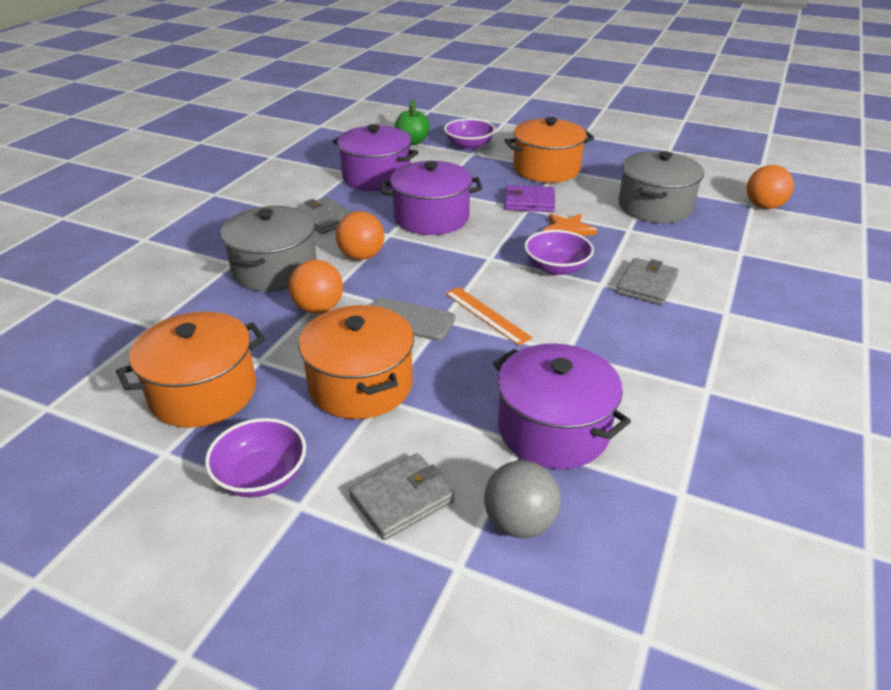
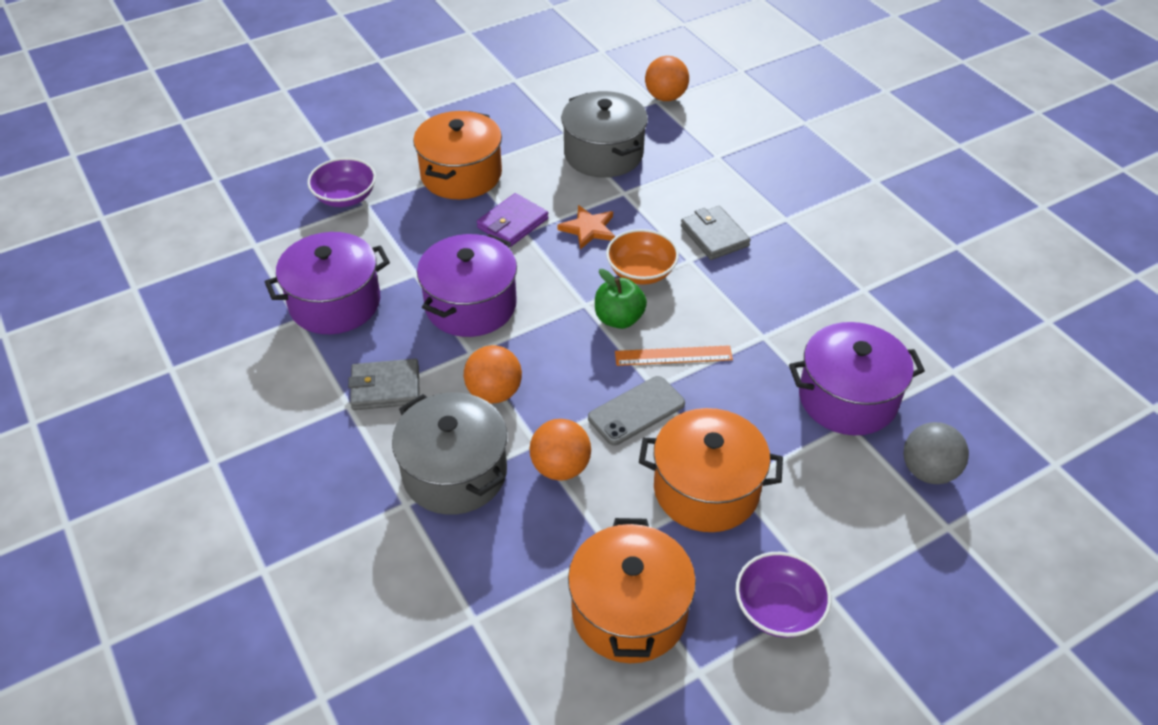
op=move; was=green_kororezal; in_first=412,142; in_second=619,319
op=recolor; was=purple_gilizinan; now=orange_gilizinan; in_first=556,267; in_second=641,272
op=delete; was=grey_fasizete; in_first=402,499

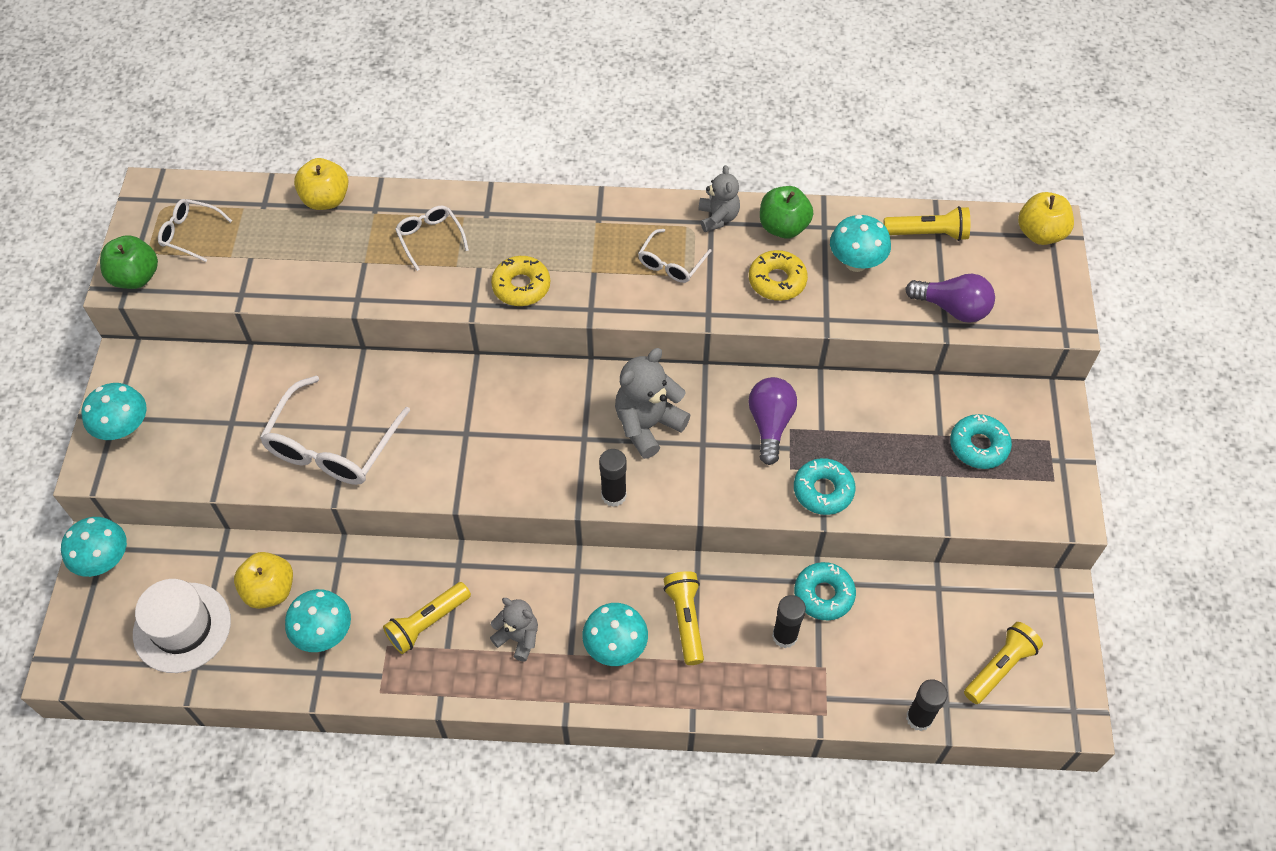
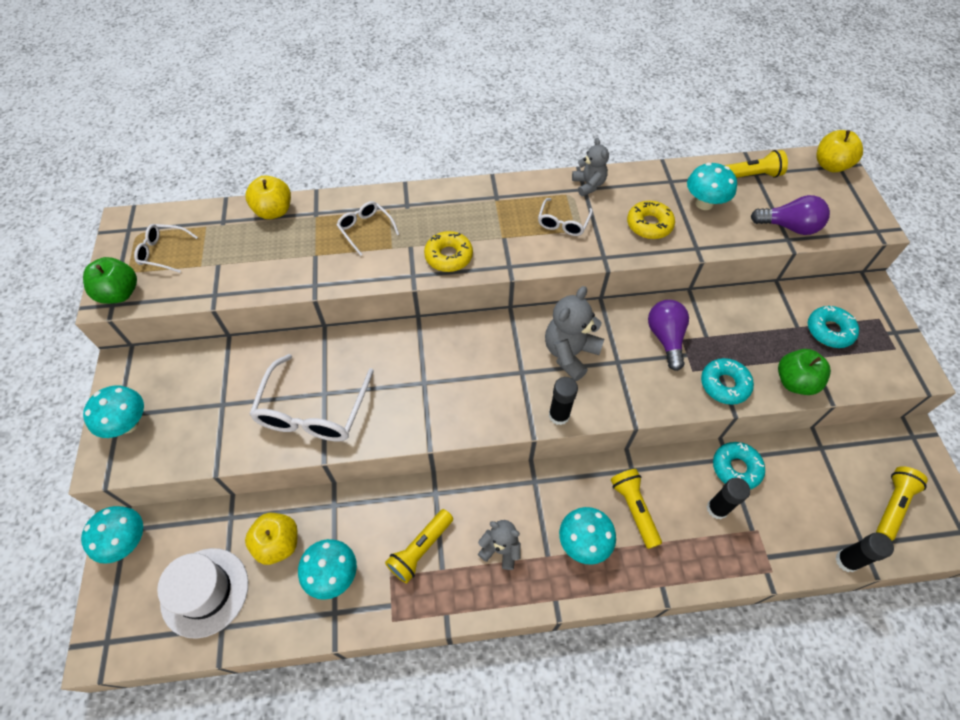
op=move; was=green_kororezal; in_first=783,227; in_second=794,382

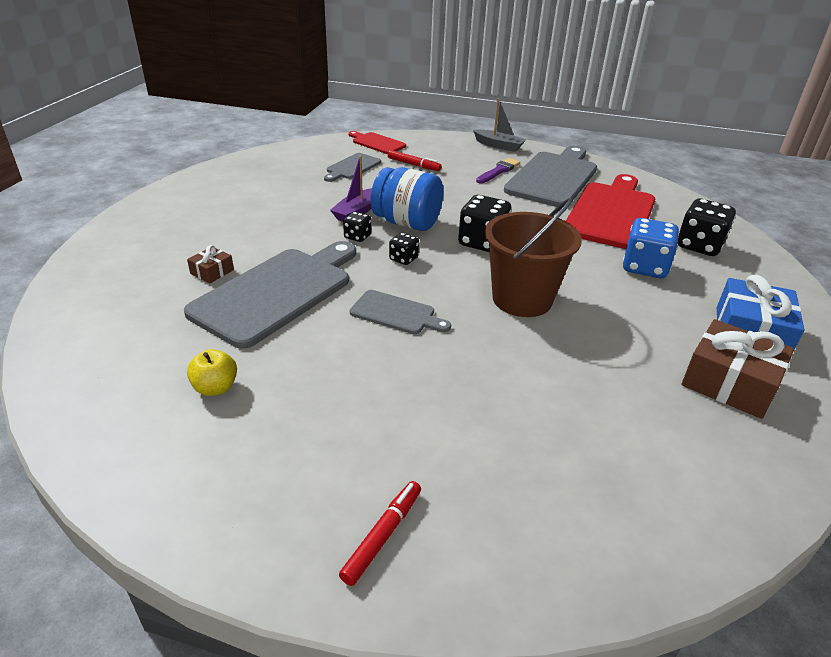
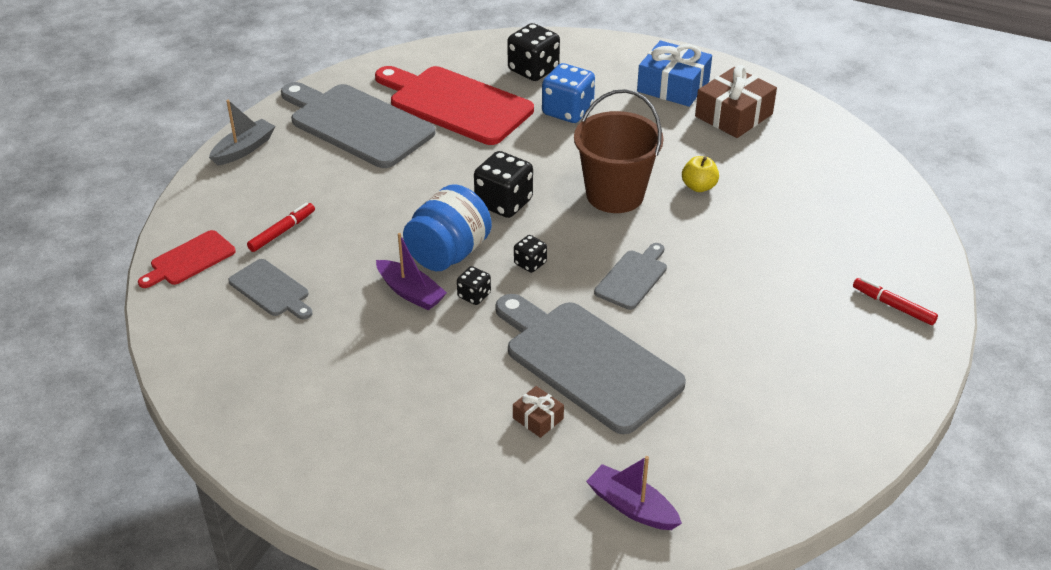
op=delete; was=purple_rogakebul; in_first=498,171
op=move; was=yellow_kororezal; in_first=215,388; in_second=699,187
op=insert; now=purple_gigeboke; in_second=631,507

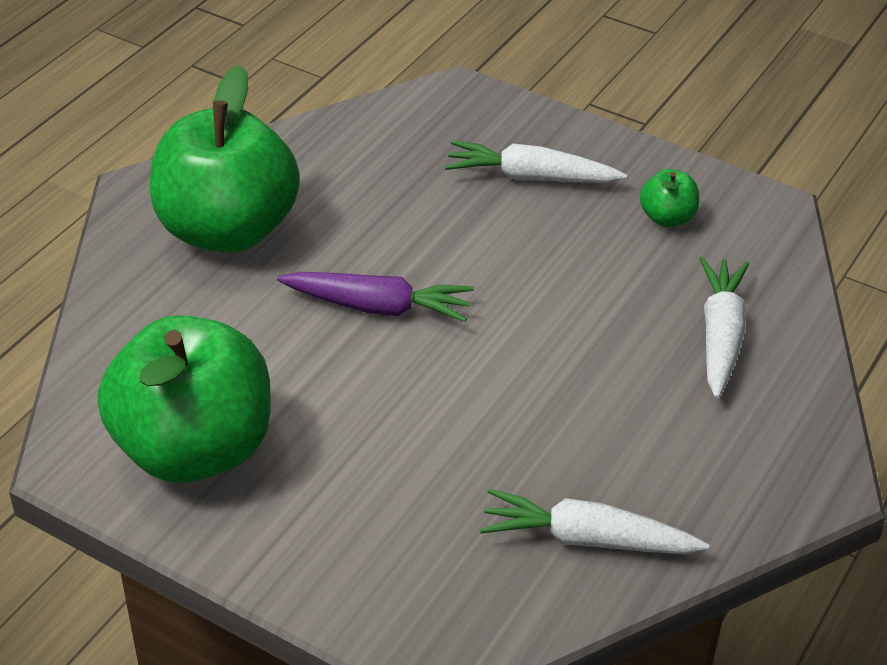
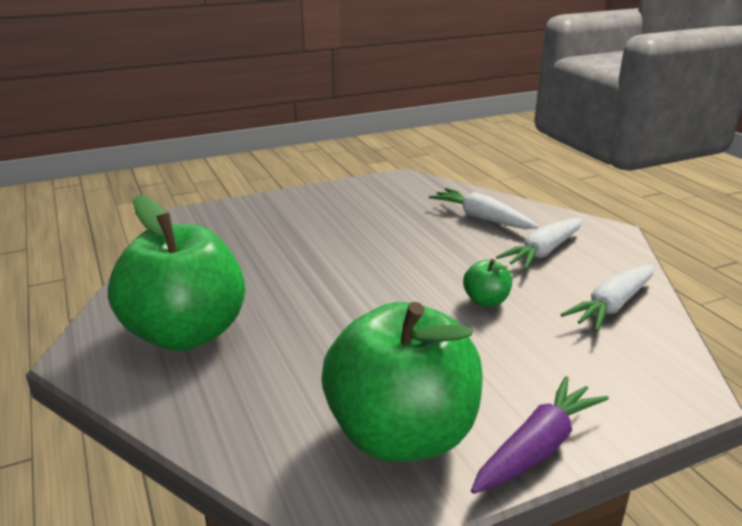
op=move; was=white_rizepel; in_first=530,177; in_second=543,252
op=move; was=green_kororezal; in_first=667,218; in_second=486,301
op=move; was=purple_rizepel; in_first=378,307; in_second=537,447

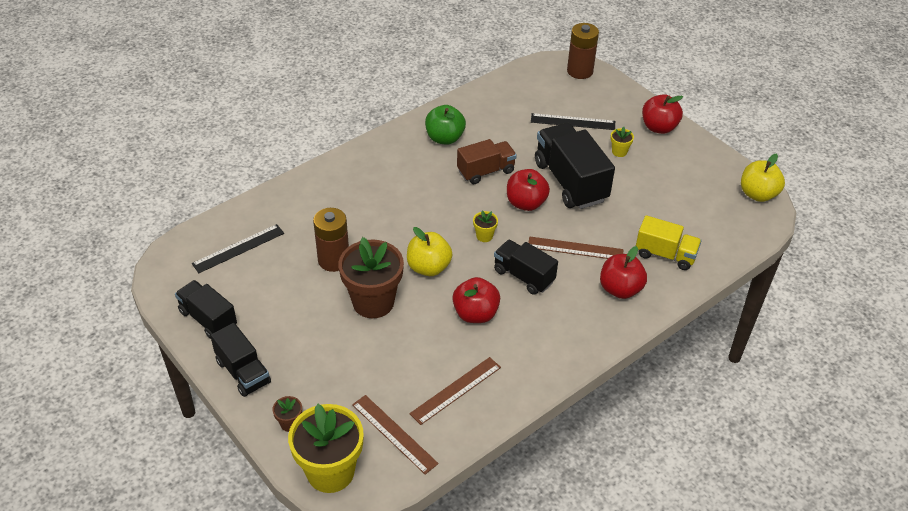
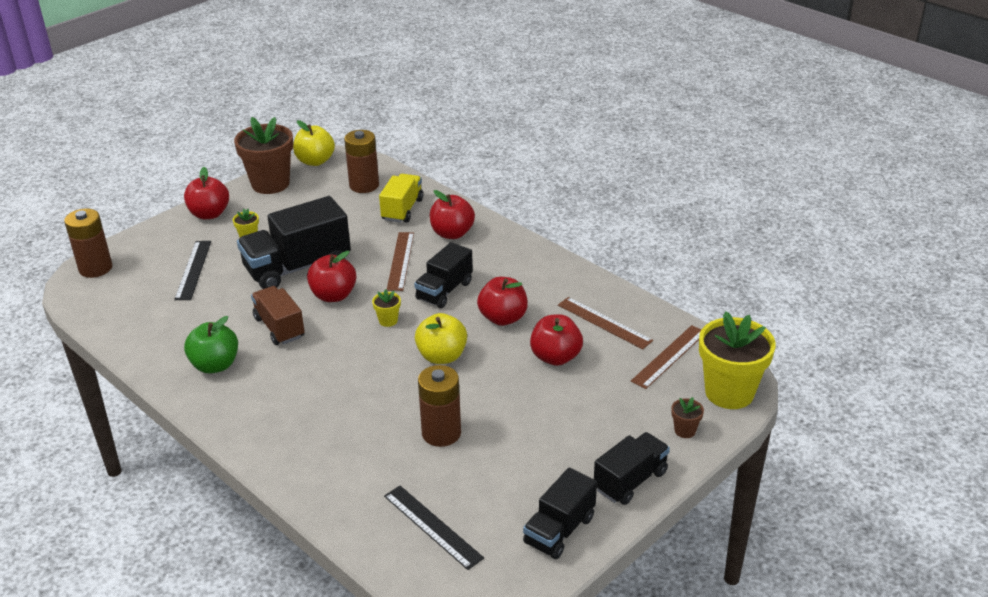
op=move; was=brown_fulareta; in_first=373,302; in_second=270,184
op=insert; now=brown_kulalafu; in_second=364,185
op=insert; now=red_kororezal; in_second=555,357

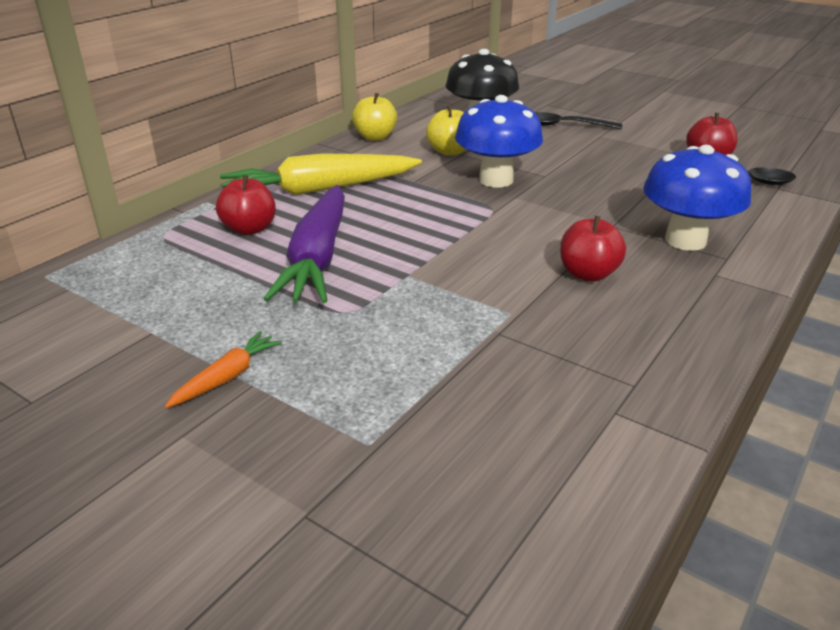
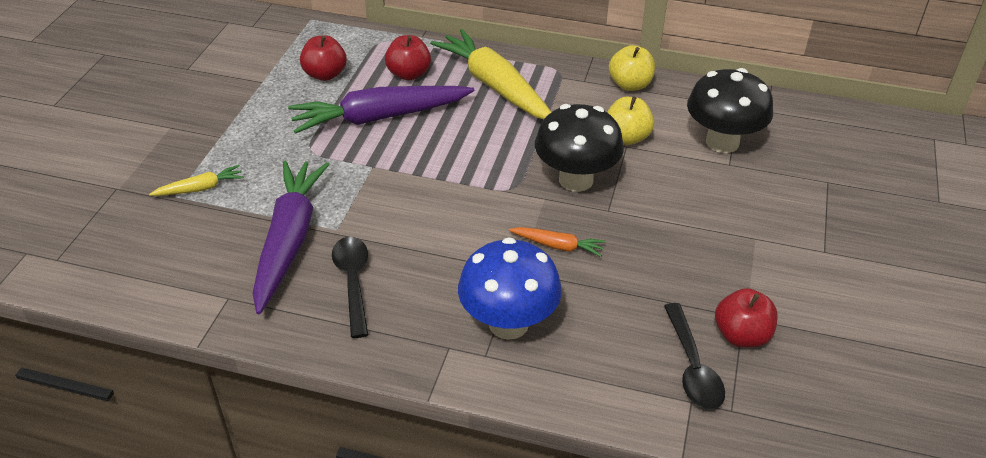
op=recolor; was=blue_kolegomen; now=black_kolegomen; in_first=496,180; in_second=576,180
op=move; was=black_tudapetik; in_first=564,126; in_second=353,282
op=move; was=red_kororezal; in_first=588,274; in_second=325,74
op=move; was=orange_rizepel; in_first=227,377; in_second=558,246
op=insert; now=purple_rizepel; in_second=289,240
op=insert; now=yellow_rizepel; in_second=200,188

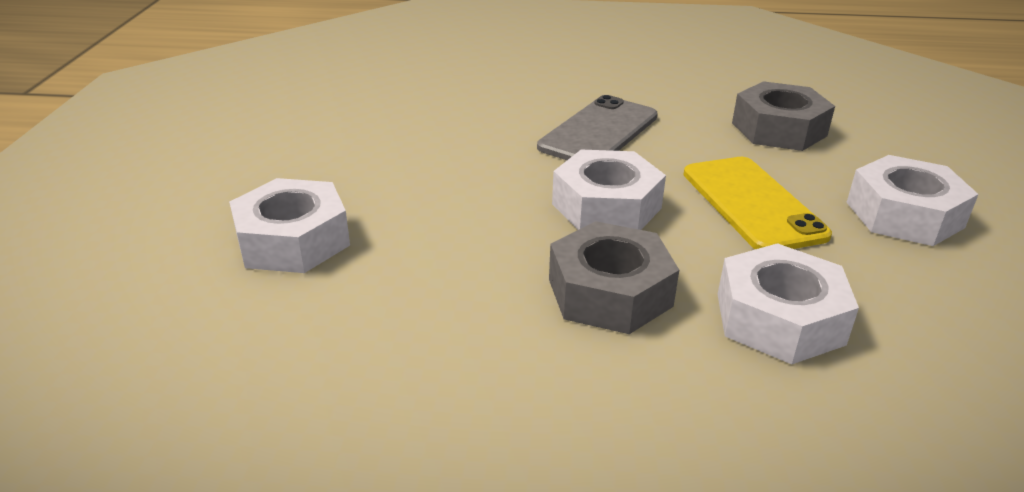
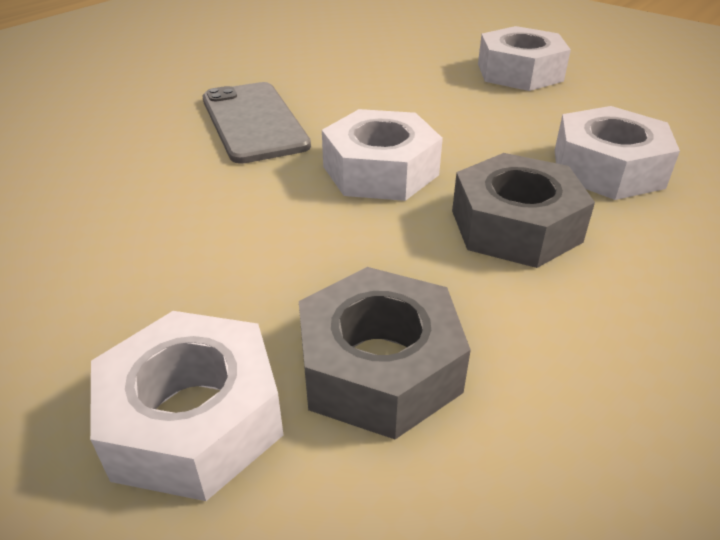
op=move; was=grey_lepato; in_first=779,129; in_second=379,367
op=delete; was=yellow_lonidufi; in_first=752,204

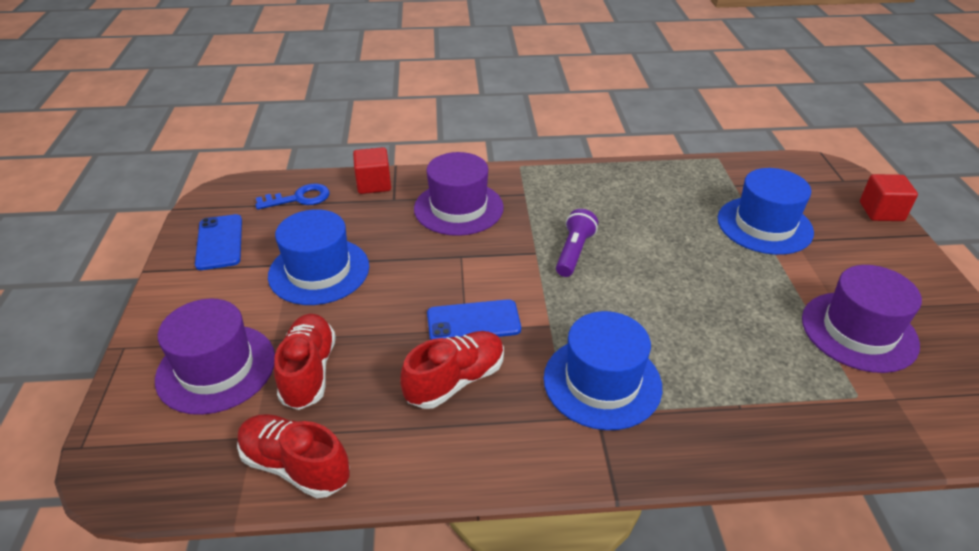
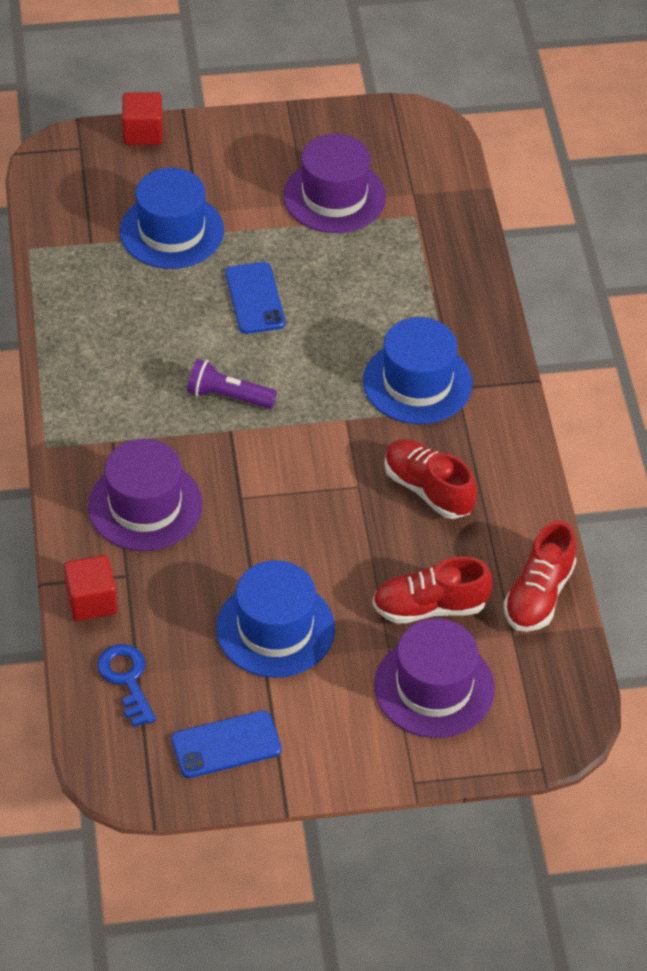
op=move; was=blue_lonidufi; in_first=473,322; in_second=255,298

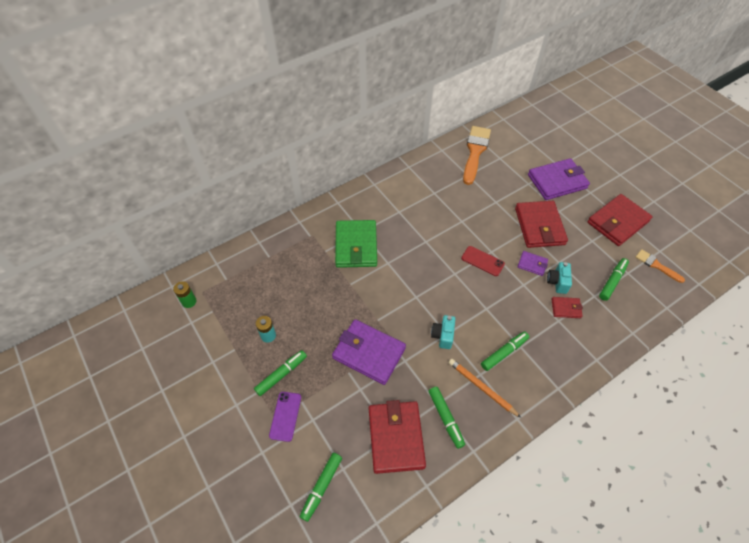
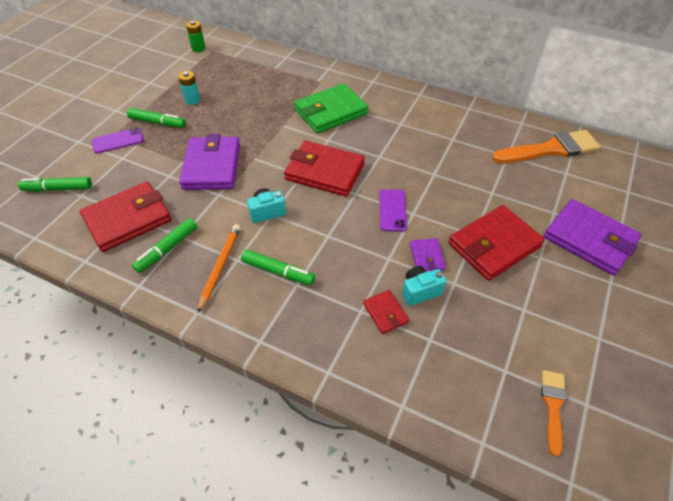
op=move; was=red_fasizete; in_first=617,222; in_second=324,172
op=recolor; was=red_lonidufi; now=purple_lonidufi; in_first=482,261; in_second=392,210
op=delete; was=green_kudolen; in_first=612,281

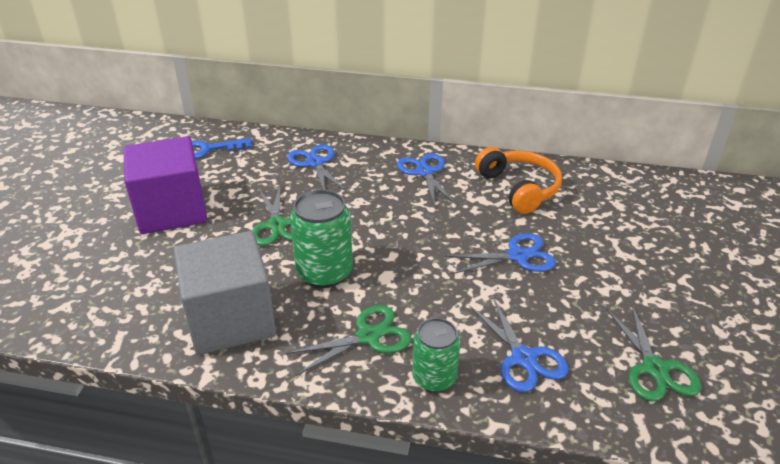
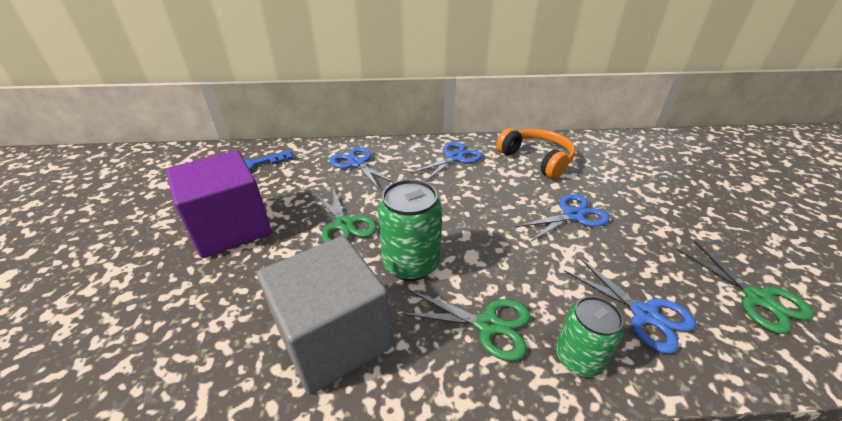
op=rotate; was=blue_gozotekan; in_first=425,172; in_second=454,158; clockwise=75
op=rotate; was=green_gozotekan; in_first=368,336; in_second=487,325; clockwise=60

